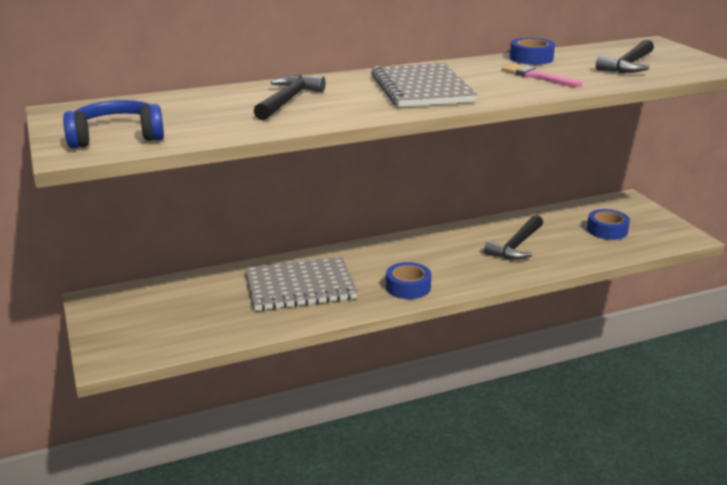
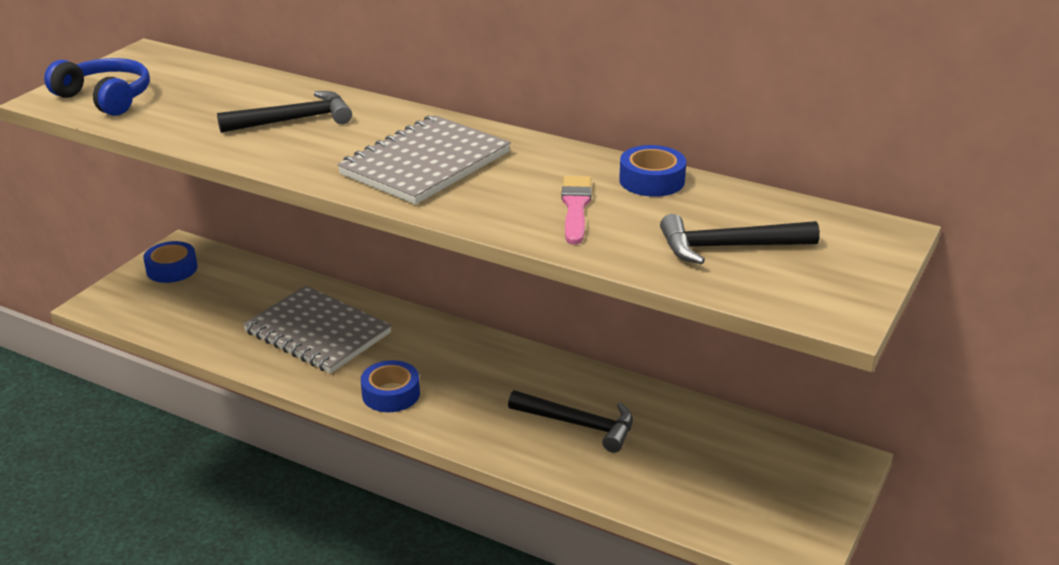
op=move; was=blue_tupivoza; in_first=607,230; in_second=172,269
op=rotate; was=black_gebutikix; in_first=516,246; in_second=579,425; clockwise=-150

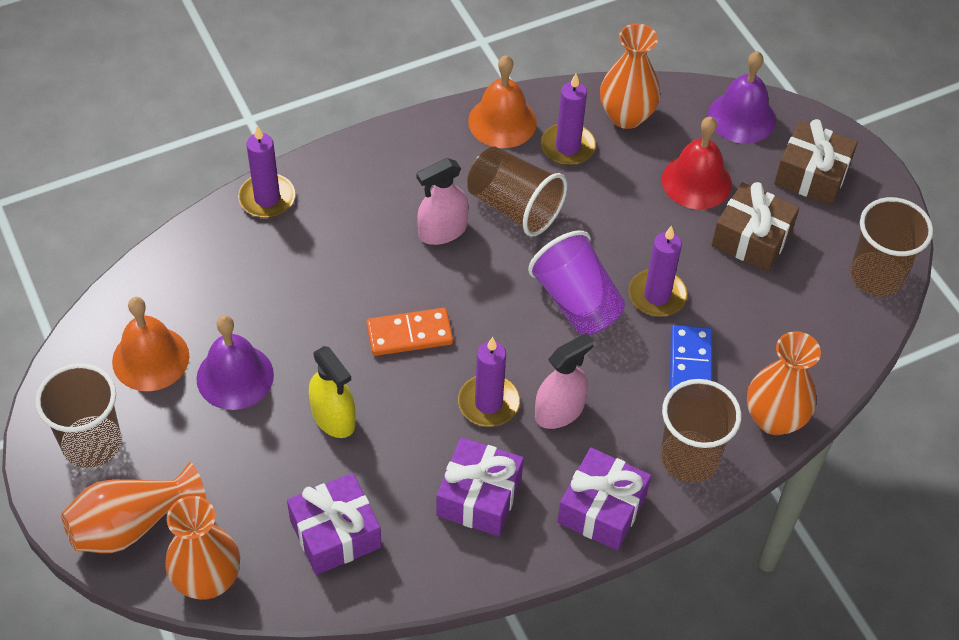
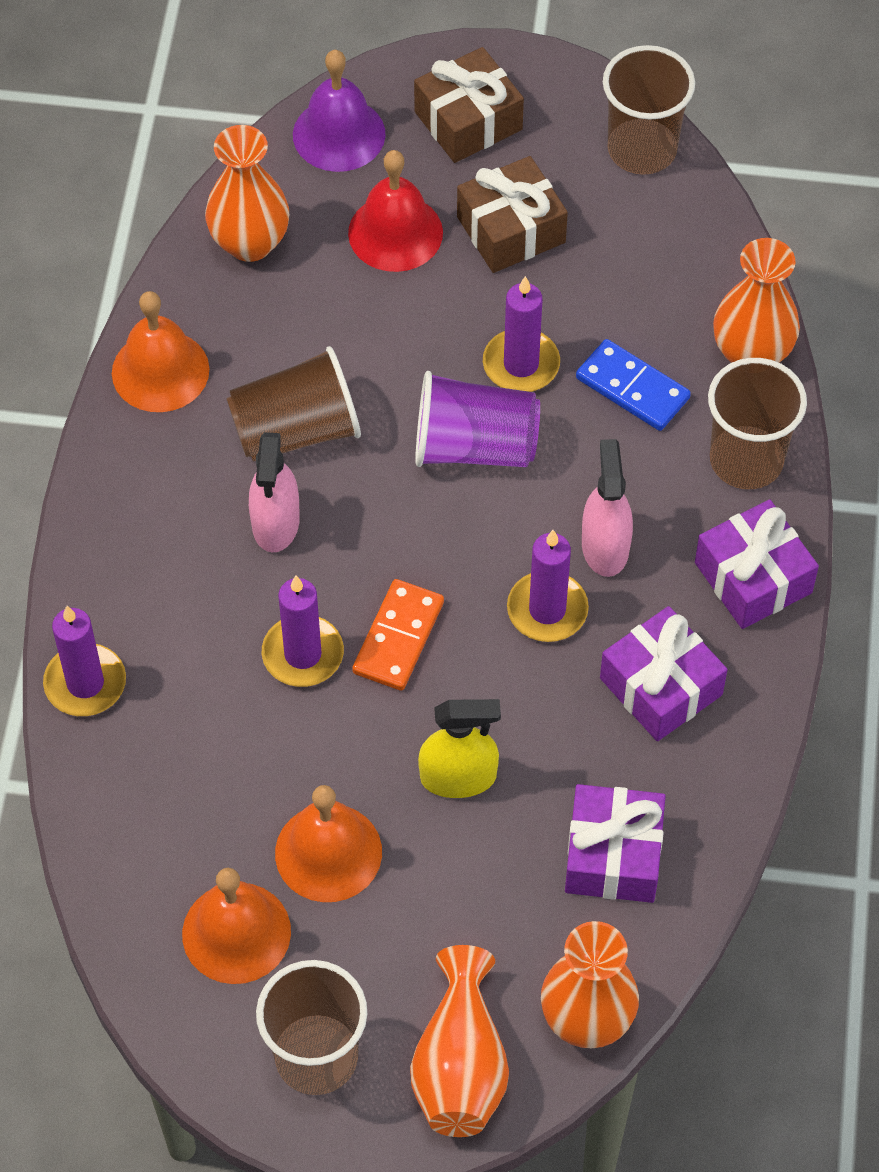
op=move; was=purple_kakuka; in_first=568,147; in_second=303,654
op=recolor; was=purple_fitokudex; now=orange_fitokudex; in_first=235,376; in_second=328,852

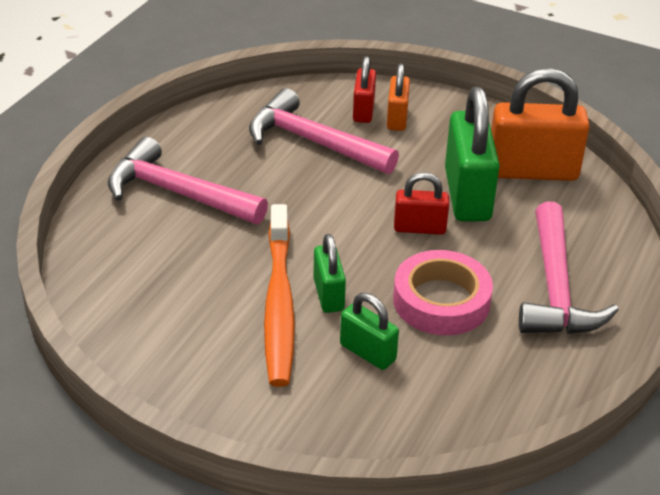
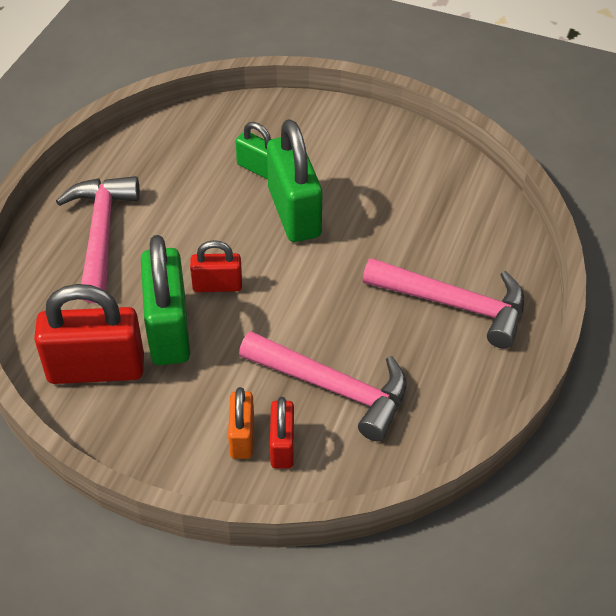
op=recolor; was=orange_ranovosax; now=red_ranovosax; in_first=532,171; in_second=96,369
op=delete; was=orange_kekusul; in_first=279,303
op=resize; was=green_ranovosax; in_first=328,294; in_second=294,212; ratio=1.84
op=delete; was=pink_tupivoza; in_first=441,301

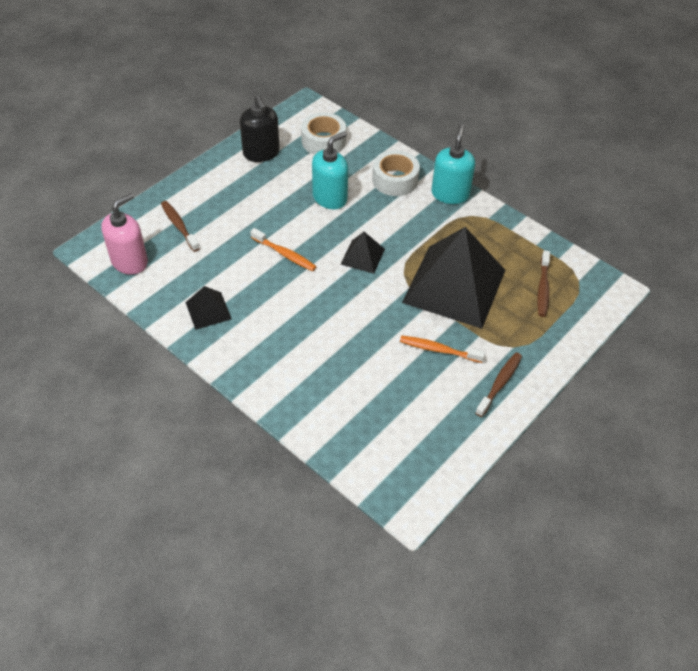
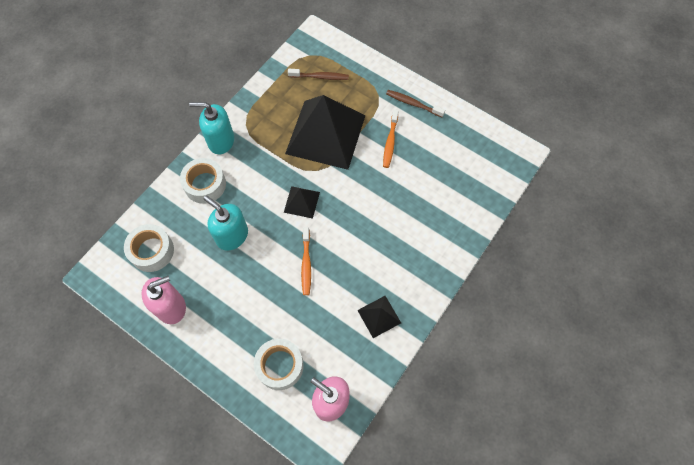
op=recolor; was=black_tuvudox; now=pink_tuvudox; in_first=261,153; in_second=171,307
op=replace; was=brown_kekusul; now=white_tupivoza; in_first=179,226; in_second=280,366
op=rotate; was=orange_kekusul; in_first=285,254; in_second=306,264; clockwise=150

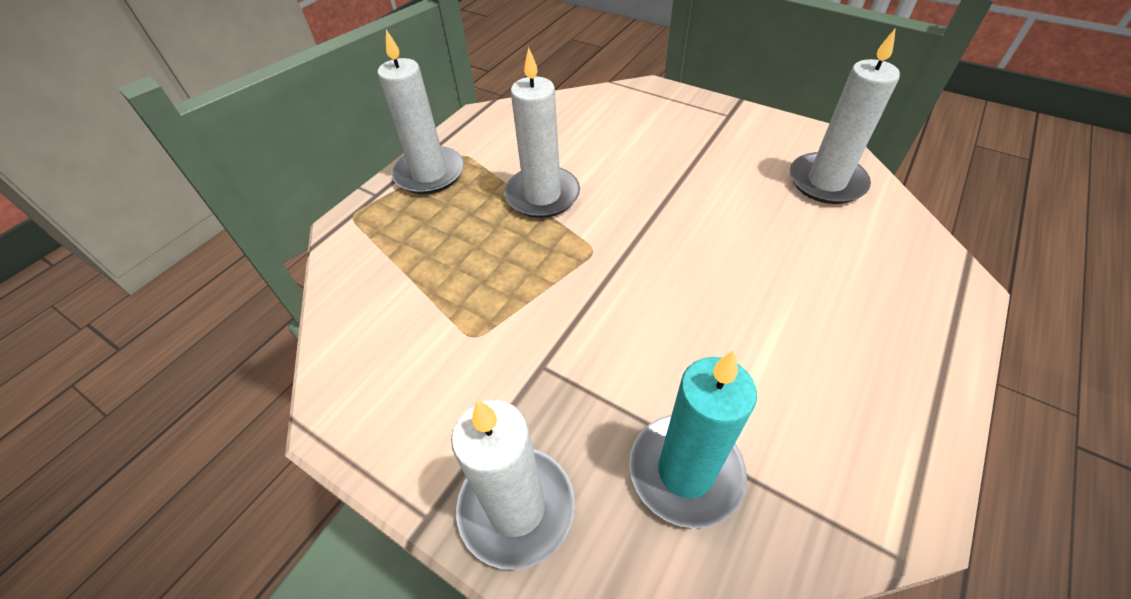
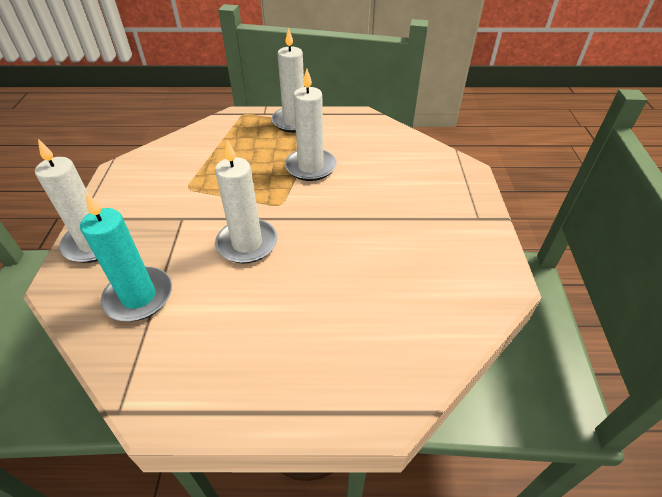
op=move; was=white_kakuka; in_first=826,182; in_second=247,243

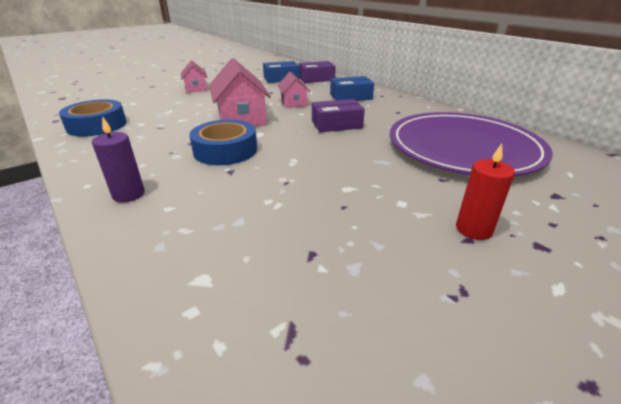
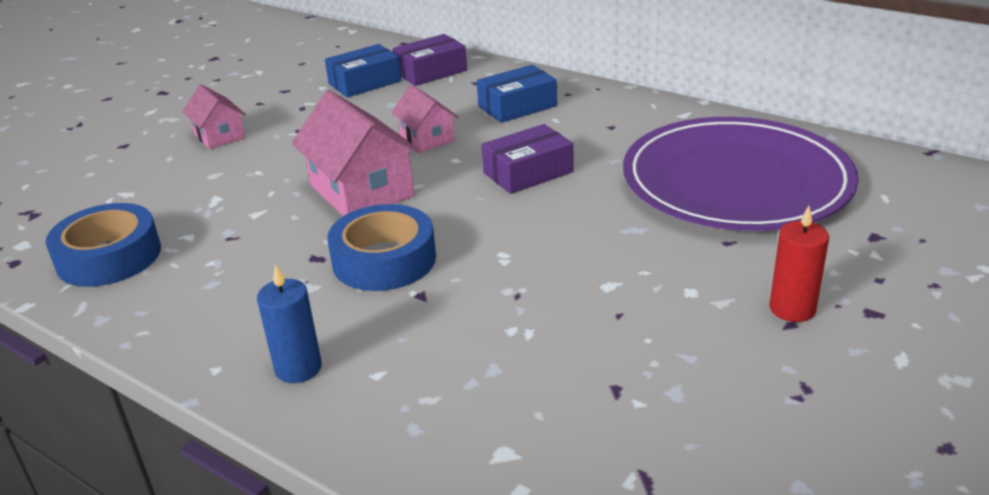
op=recolor; was=purple_kakuka; now=blue_kakuka; in_first=128,194; in_second=298,368

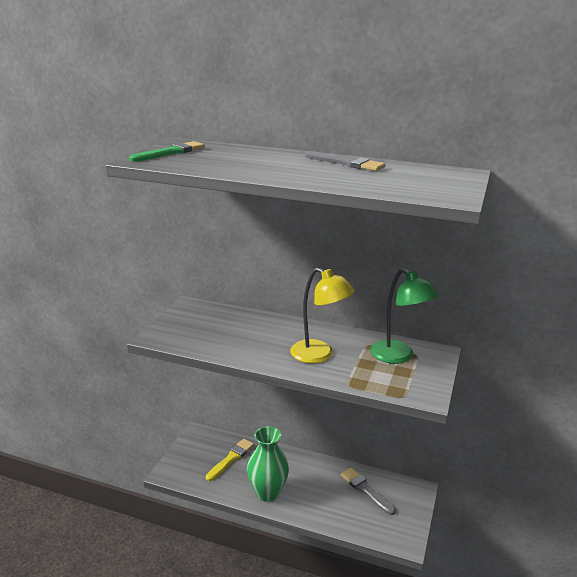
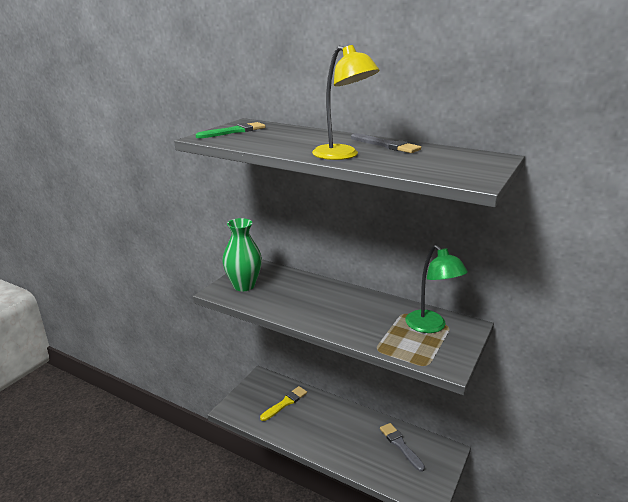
op=move; was=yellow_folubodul; in_first=319,355; in_second=342,155
op=move; was=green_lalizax; in_first=267,493; in_second=244,285

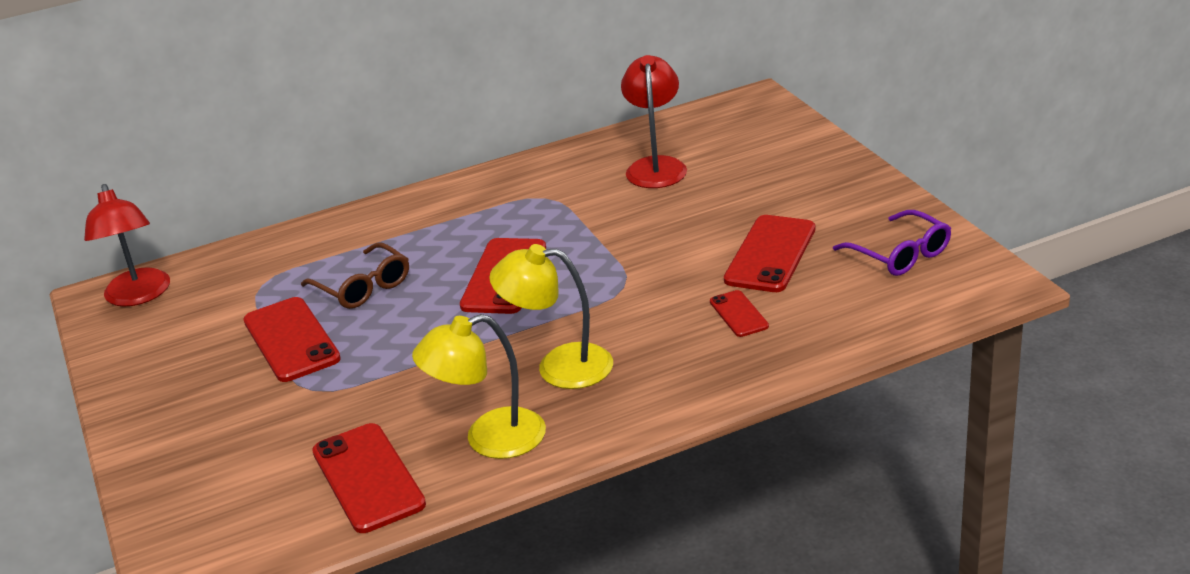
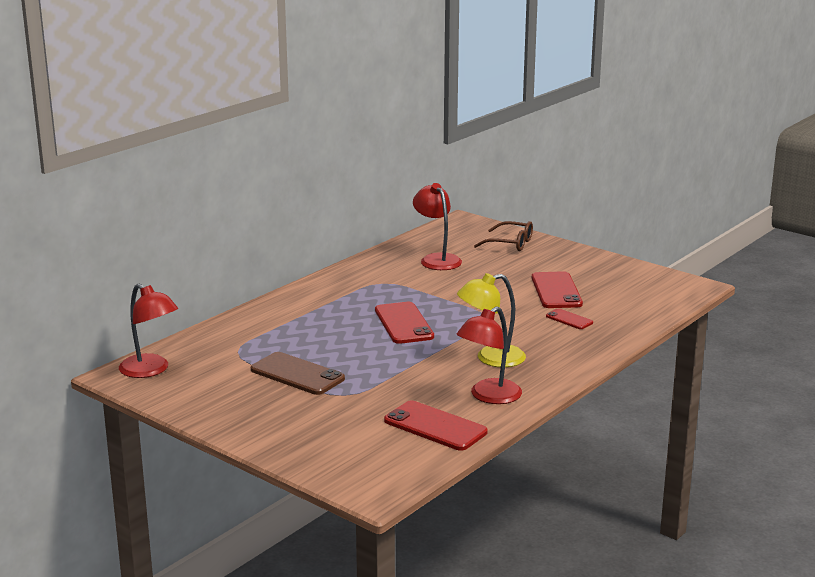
op=delete; was=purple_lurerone; in_first=900,254
op=move; was=brown_lurerone; in_first=363,287; in_second=510,243
op=recolor; was=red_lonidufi; now=brown_lonidufi; in_first=291,340; in_second=297,374
op=recolor; was=yellow_folubodul; now=red_folubodul; in_first=489,439; in_second=489,396

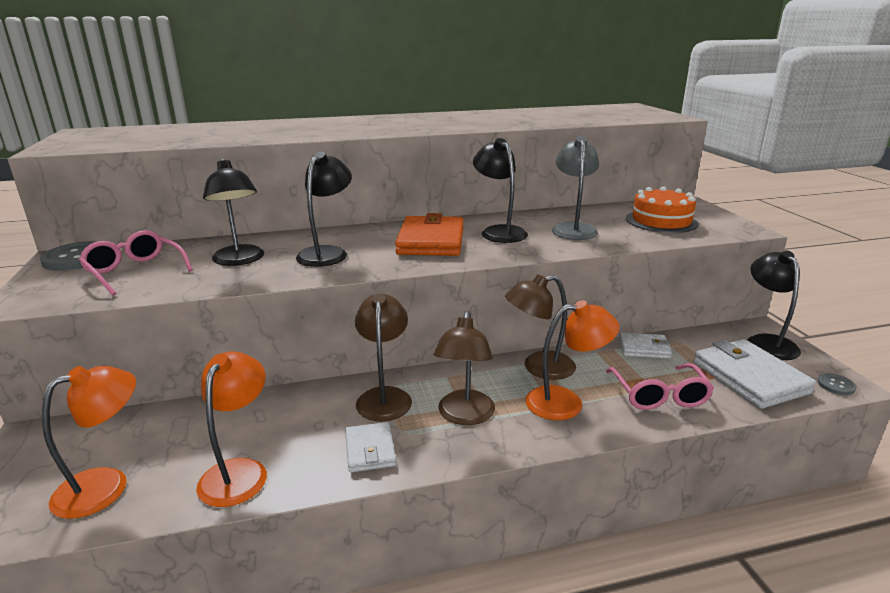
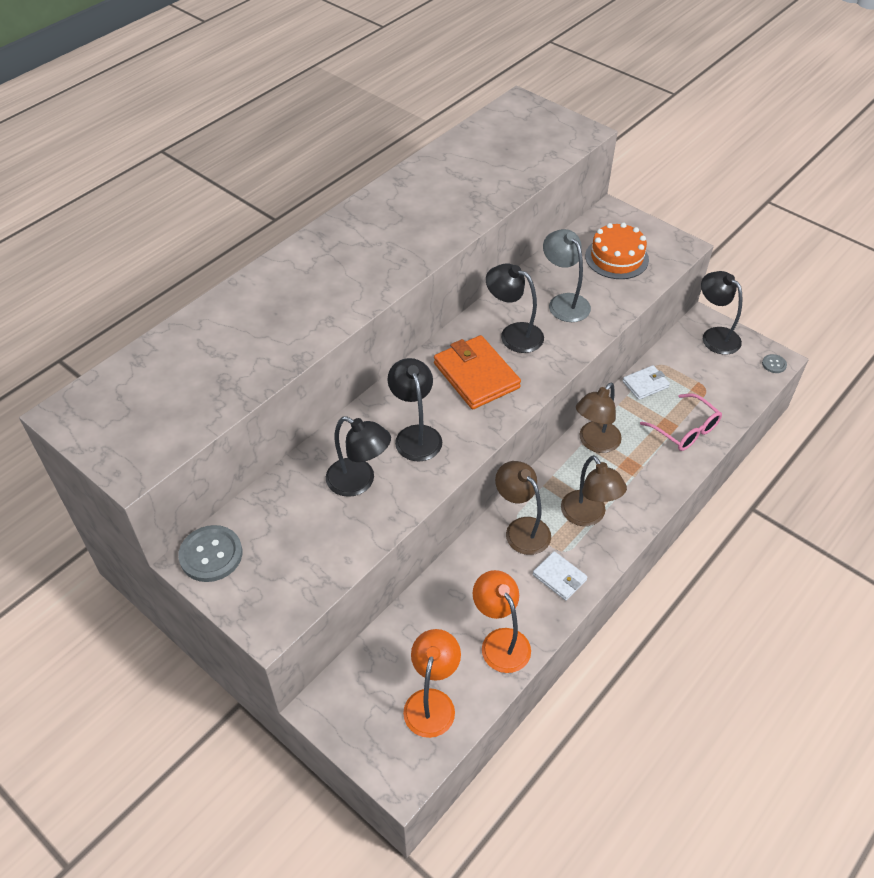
op=delete; was=pink_lurerone; in_first=135,271
op=delete; was=orange_folubodul; in_first=566,402
op=delete; was=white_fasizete; in_first=749,377

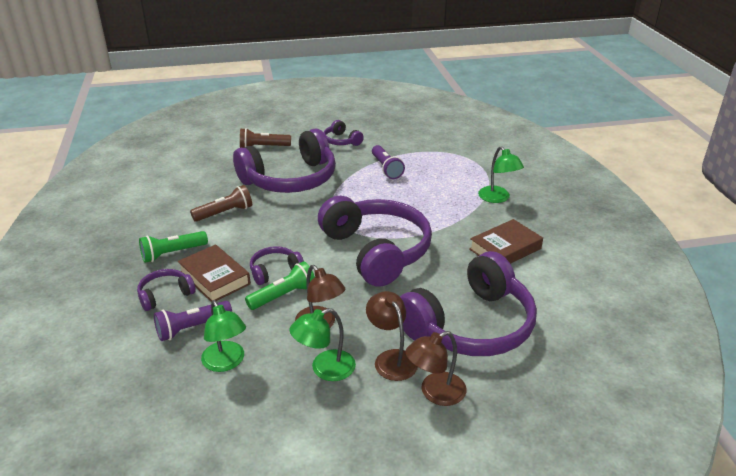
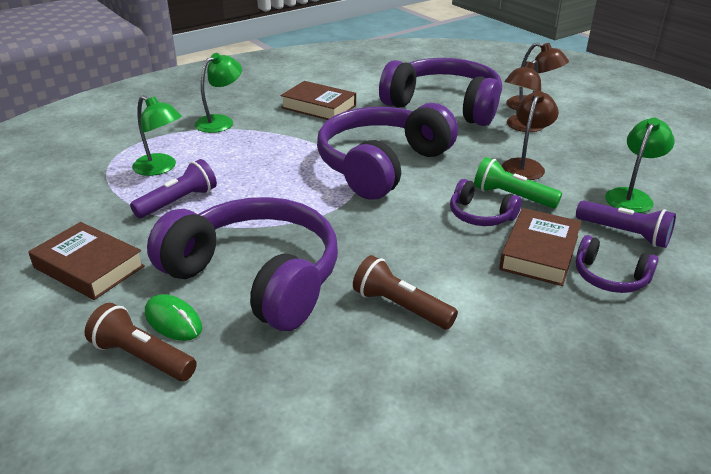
op=replace; was=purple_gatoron; now=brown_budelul; in_first=341,141; in_second=89,267
op=rotate; was=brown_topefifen; in_first=263,147; in_second=142,357; clockwise=150
op=delete; was=green_topefifen; in_first=172,253
op=move; was=green_folubodul; in_first=325,369; in_second=161,168
op=insert; now=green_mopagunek; in_second=173,321

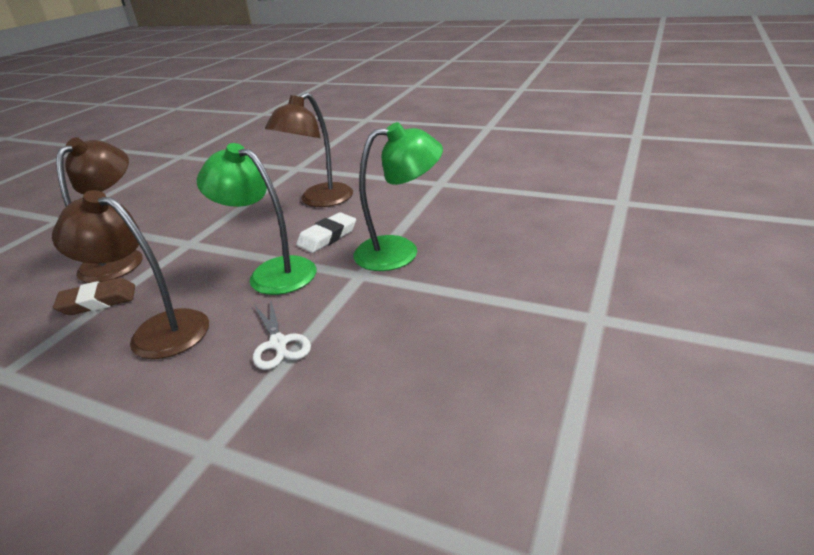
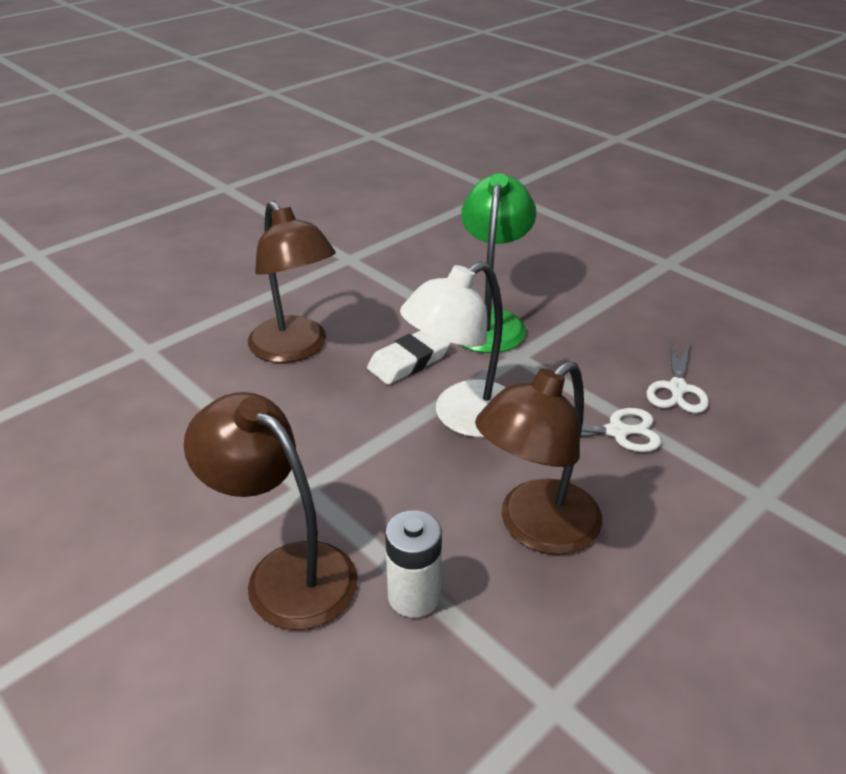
op=recolor; was=green_folubodul; now=white_folubodul; in_first=272,272; in_second=463,417
op=rotate; was=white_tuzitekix; in_first=327,237; in_second=409,361; clockwise=75
op=replace; was=brown_tuzitekix; now=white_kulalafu; in_first=98,301; in_second=414,596
op=insert; now=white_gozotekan; in_second=677,389

